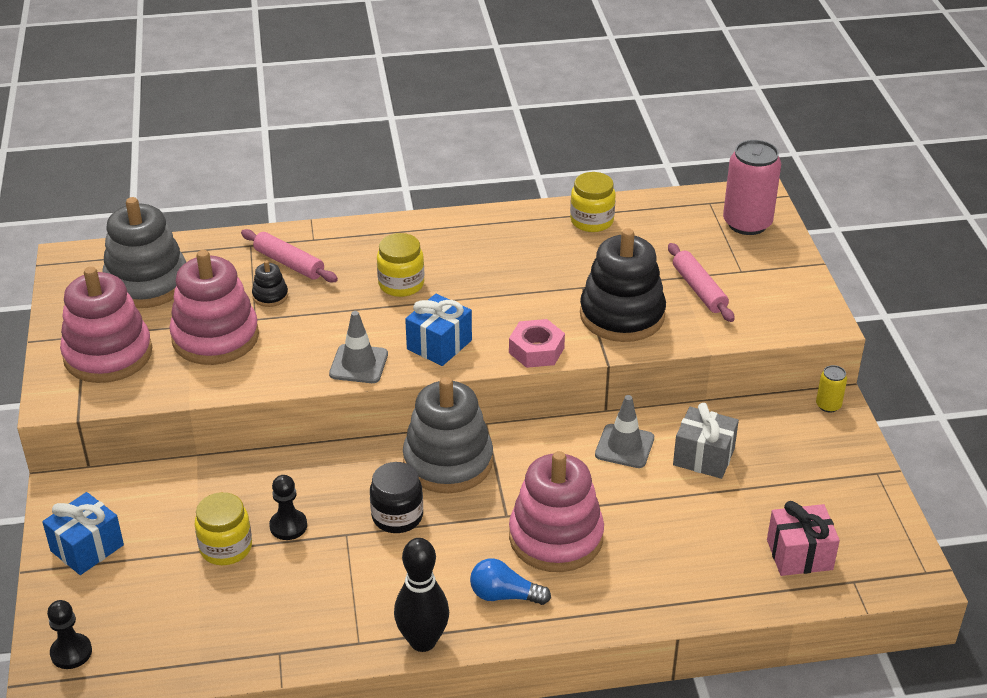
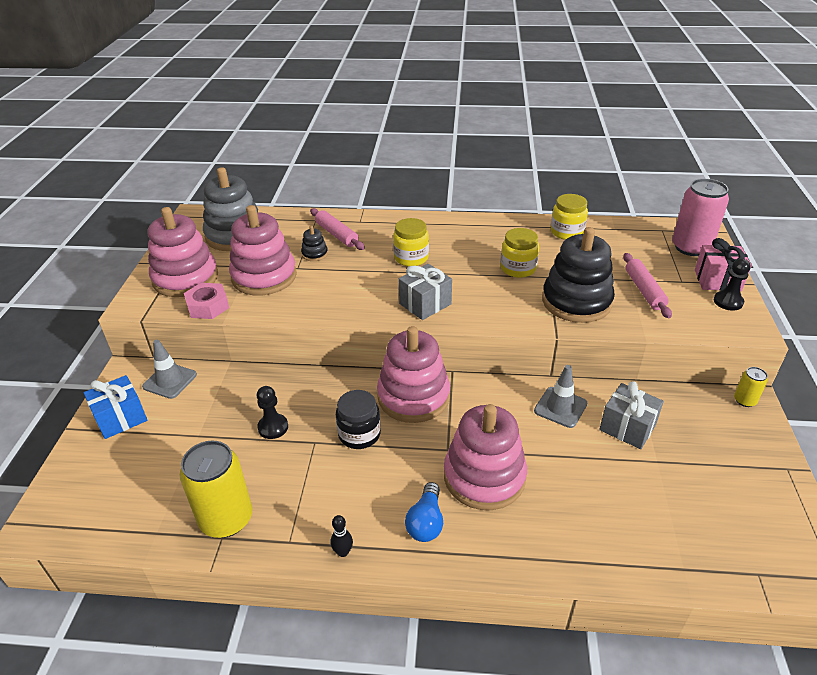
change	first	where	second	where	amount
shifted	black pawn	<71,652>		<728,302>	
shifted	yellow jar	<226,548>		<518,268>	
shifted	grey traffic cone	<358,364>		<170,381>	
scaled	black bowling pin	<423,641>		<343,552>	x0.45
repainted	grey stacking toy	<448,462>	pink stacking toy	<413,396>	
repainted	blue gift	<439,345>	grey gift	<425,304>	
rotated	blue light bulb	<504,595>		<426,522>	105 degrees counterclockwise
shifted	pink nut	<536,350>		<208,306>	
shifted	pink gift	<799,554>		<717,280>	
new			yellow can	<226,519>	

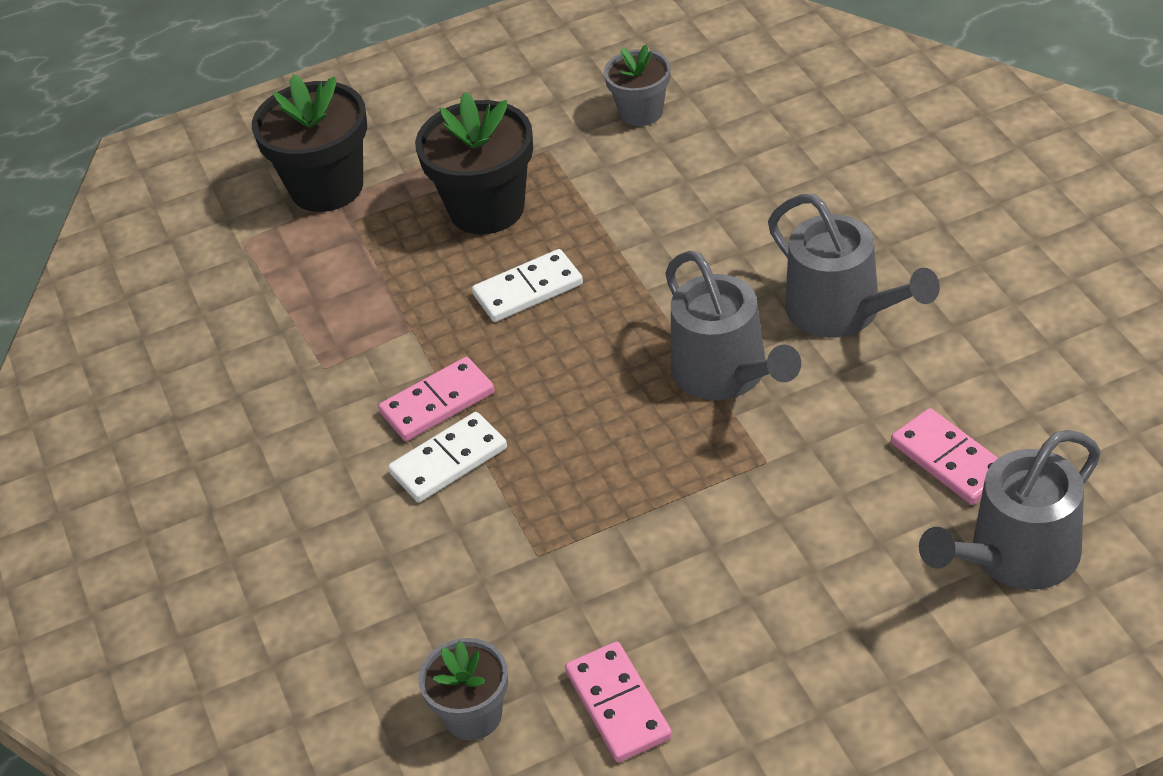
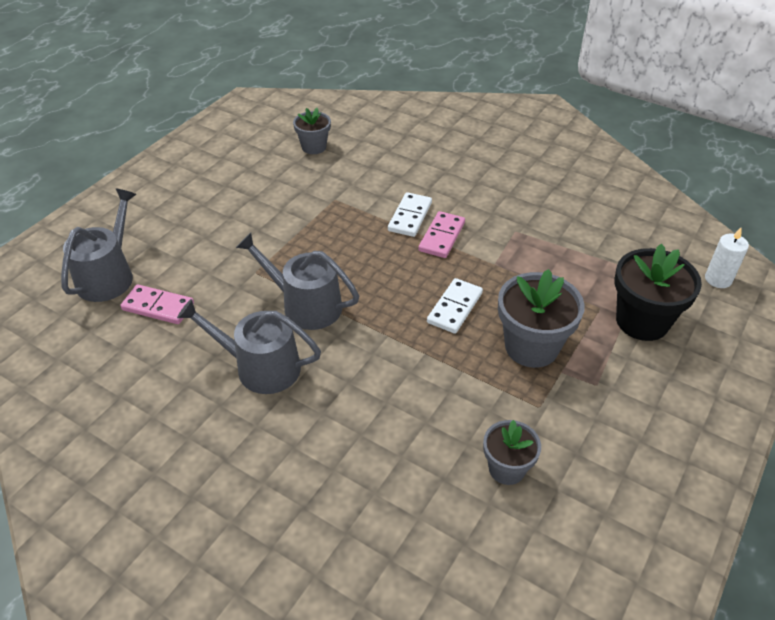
change	first	where	second	where	amount
repainted	black flower pot	<486,209>	grey flower pot	<531,347>	
gone	pink domino	<618,705>			
new			white candle	<718,279>	

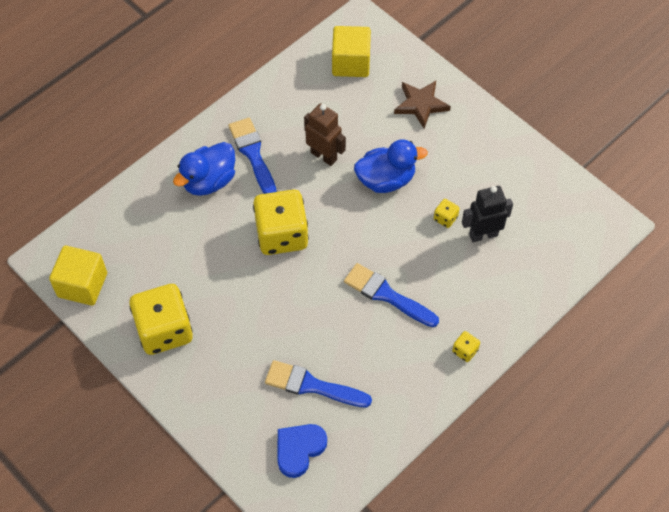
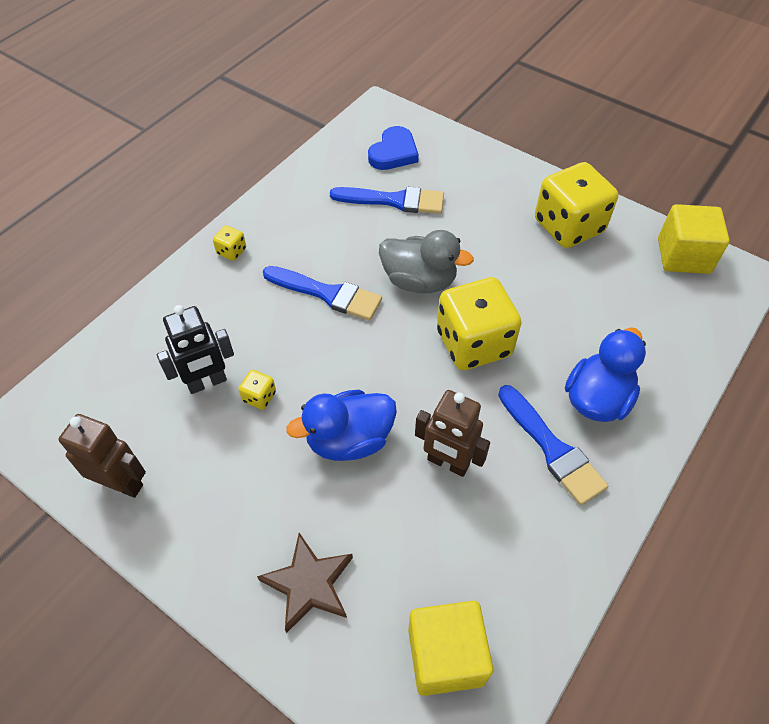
change	first	where	second	where	amount
new			brown robot	<122,483>	
new			grey duck	<419,281>	

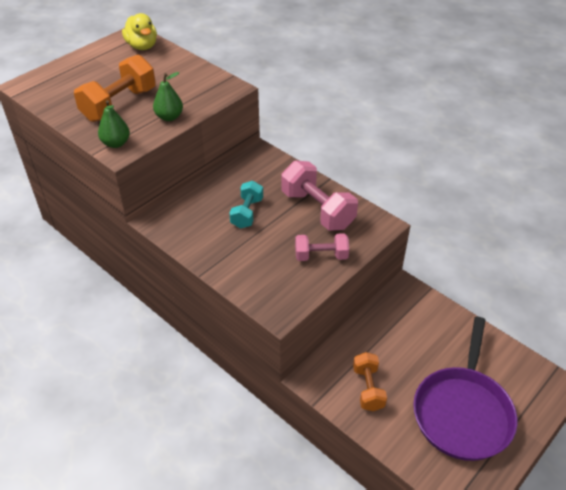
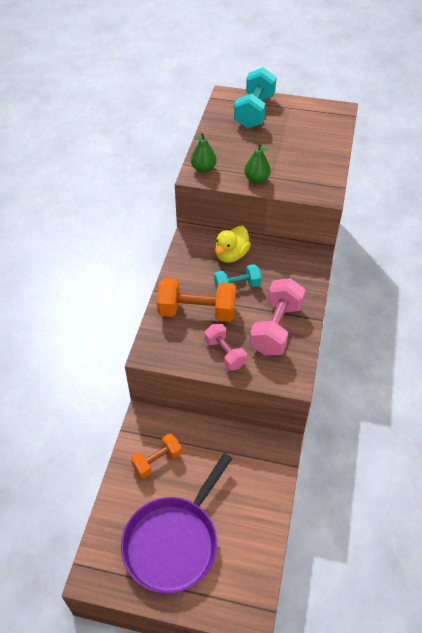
change	first	where	second	where	amount
shifted	orange dumbbell	<119,105>		<197,311>	
shifted	yellow duck	<142,46>		<231,255>	
rotated	purple pan	<463,412>		<173,542>	45 degrees counterclockwise
new			turquoise dumbbell	<254,112>	

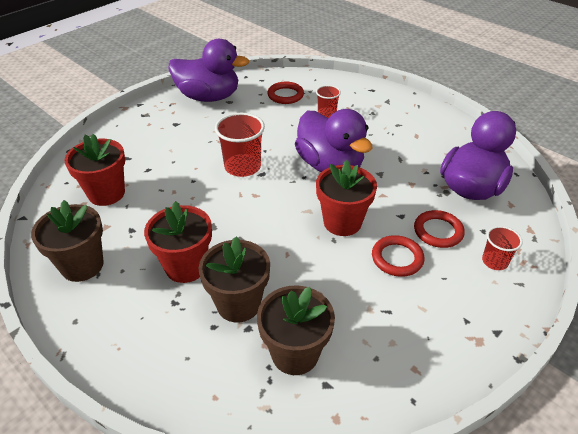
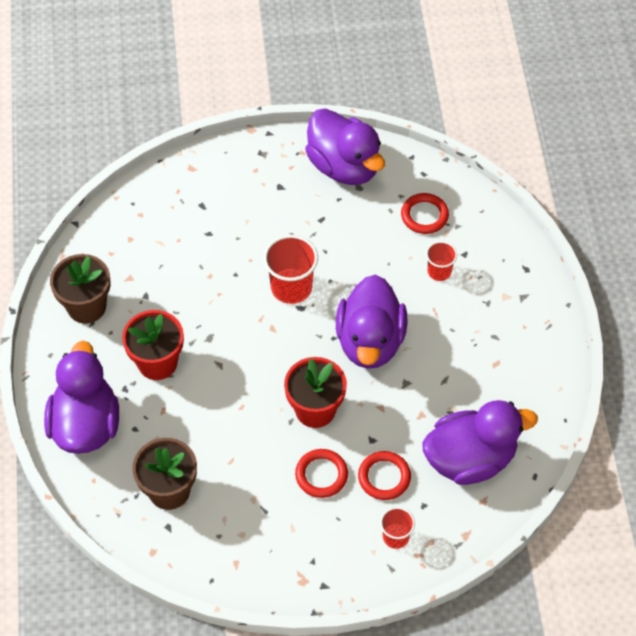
change	first	where	second	where	amount
gone	red flower pot	<106,193>			
gone	brown flower pot	<238,304>			
new			purple duck	<86,424>	

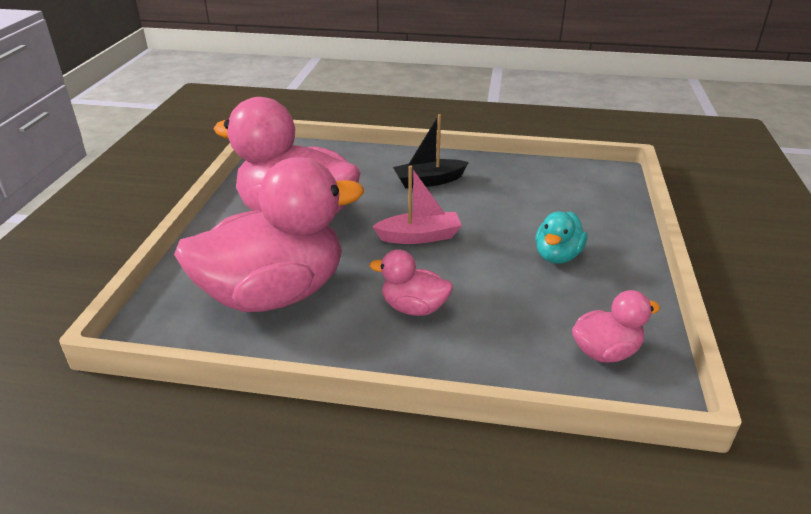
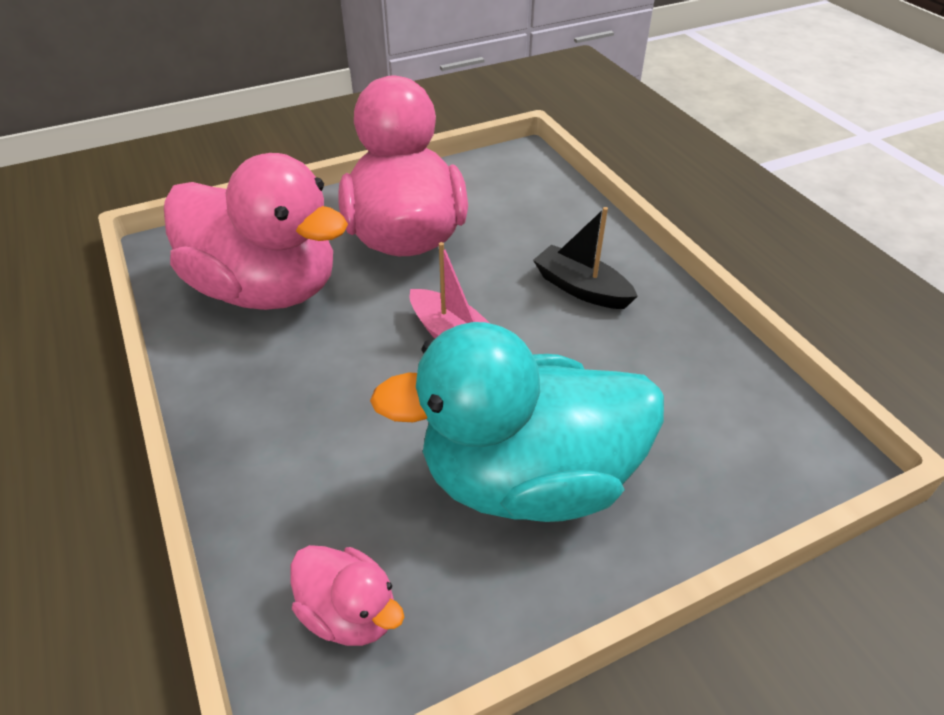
change	first	where	second	where	amount
gone	pink duck	<414,308>			
scaled	turquoise duck	<557,256>		<527,479>	x2.24

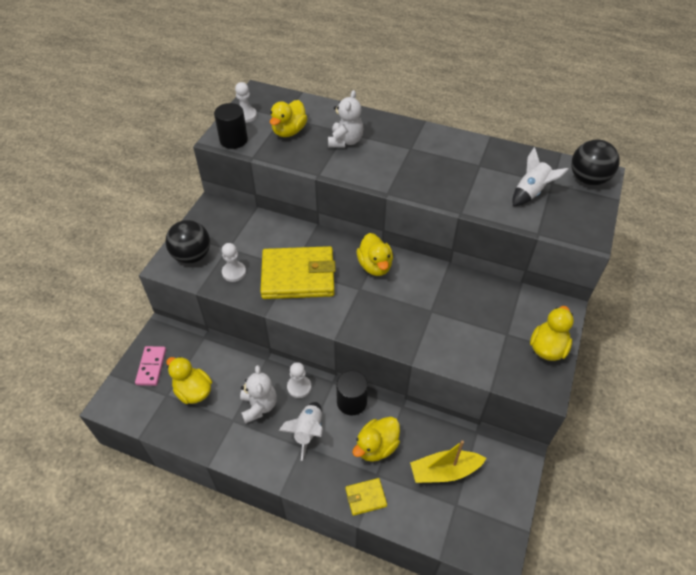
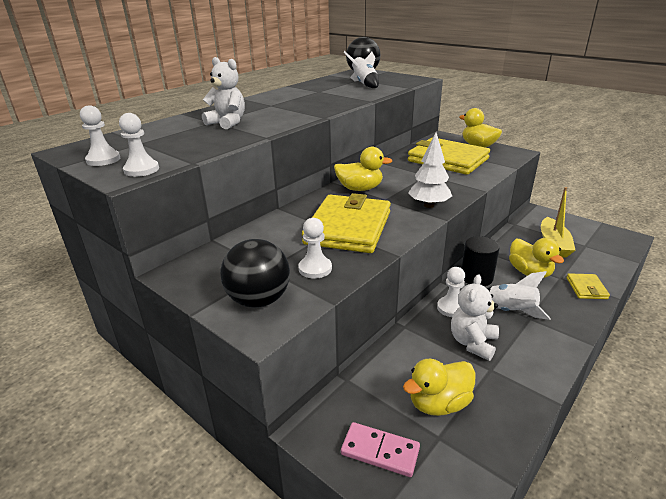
change	first	where	second	where	amount
swapped	black cylinder	<233,140>	white pawn	<141,170>	
rotated	white teddy bear	<259,406>		<473,343>	75 degrees counterclockwise
gone	yellow duck	<289,131>			
new			white tree	<429,205>	
new			yellow wallet	<448,160>	

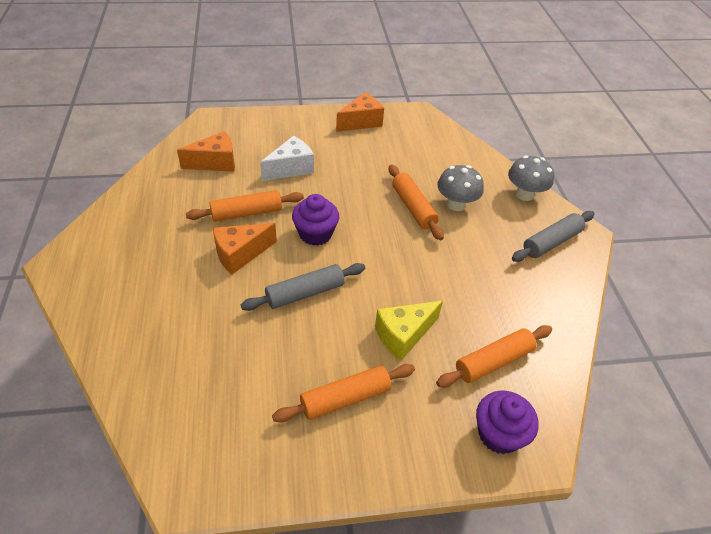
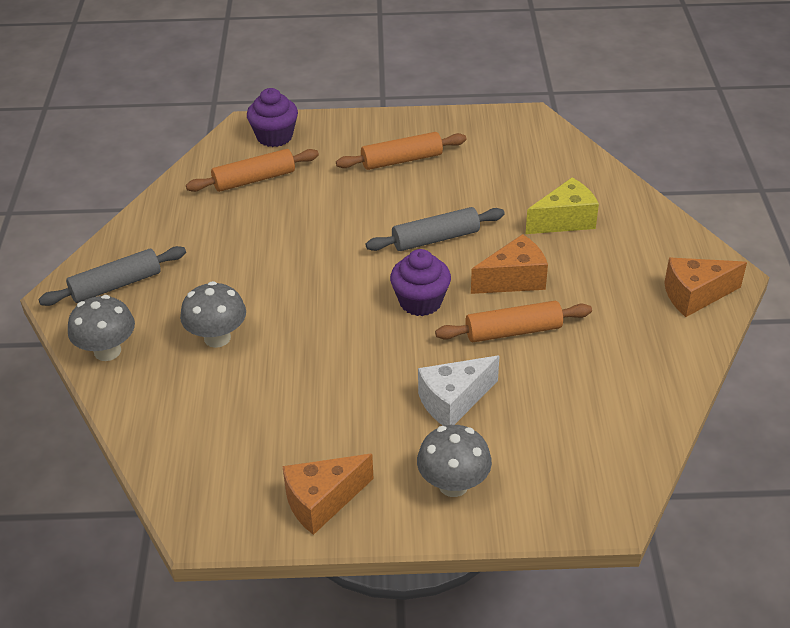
change	first	where	second	where	amount
shifted	orange cheese	<215,163>		<695,295>	
shifted	yellow cheese	<403,335>		<565,221>	
gone	orange rolling pin	<413,207>			
new			grey mushroom	<453,485>	

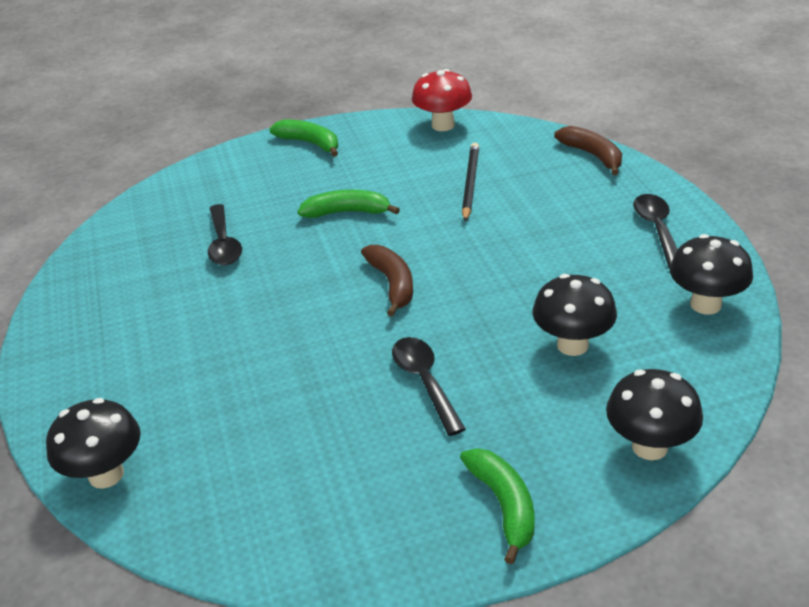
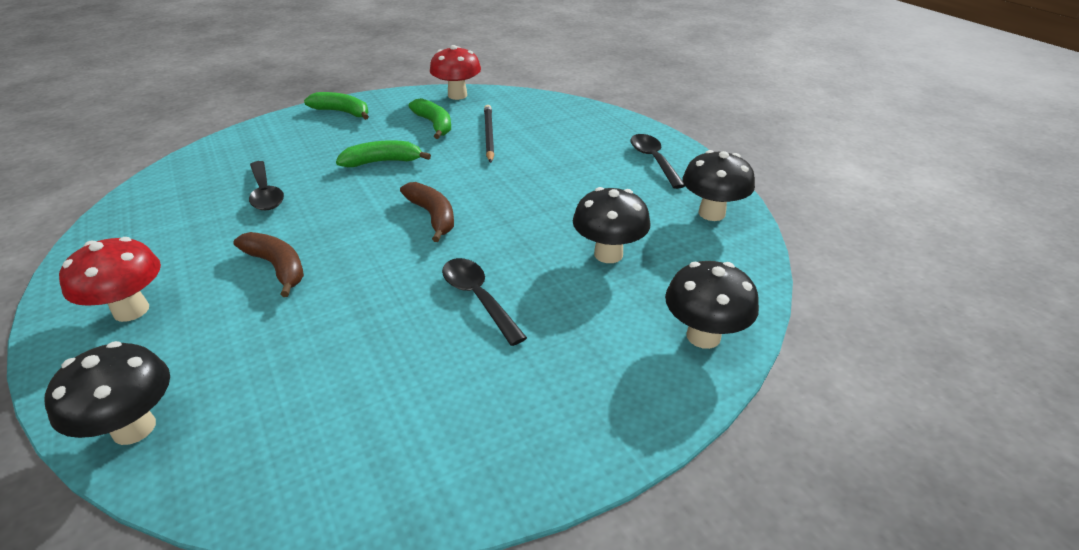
change	first	where	second	where	amount
shifted	green banana	<504,505>		<434,124>	
shifted	brown banana	<593,155>		<277,267>	
new			red mushroom	<131,310>	

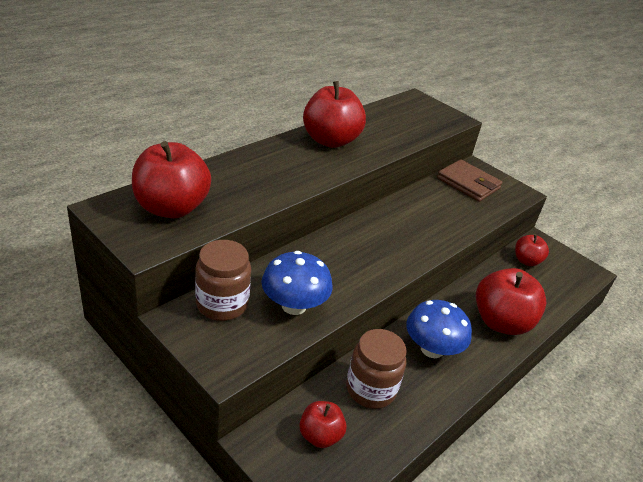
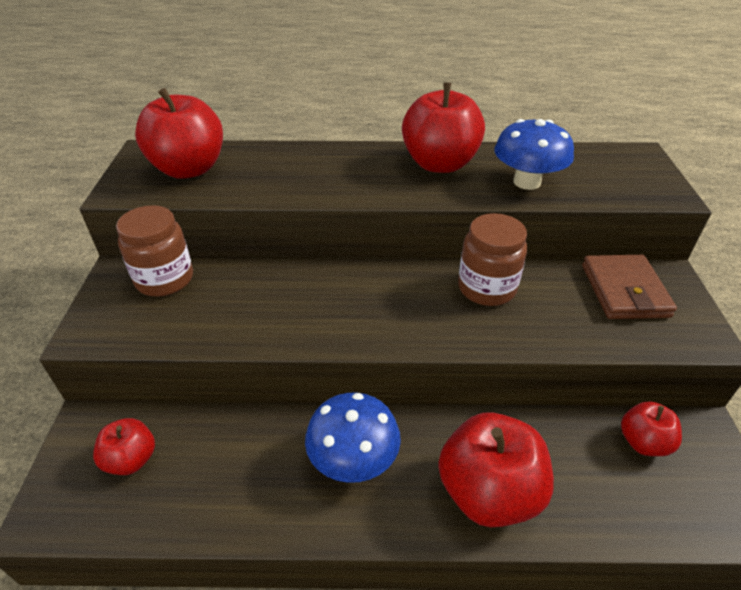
change	first	where	second	where	amount
shifted	blue mushroom	<294,305>		<527,182>	
shifted	brown jar	<370,389>		<486,288>	

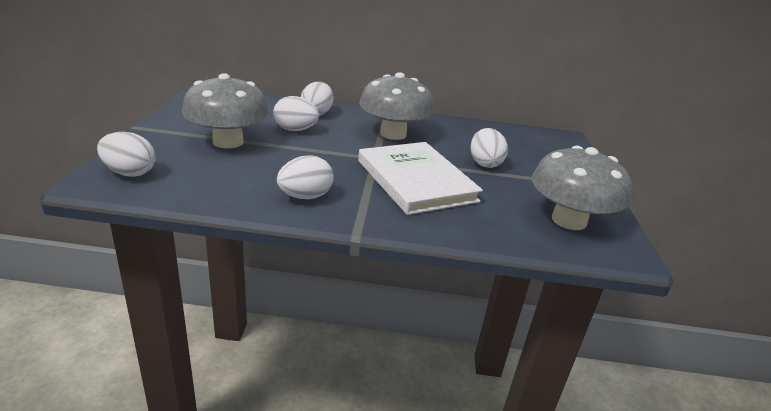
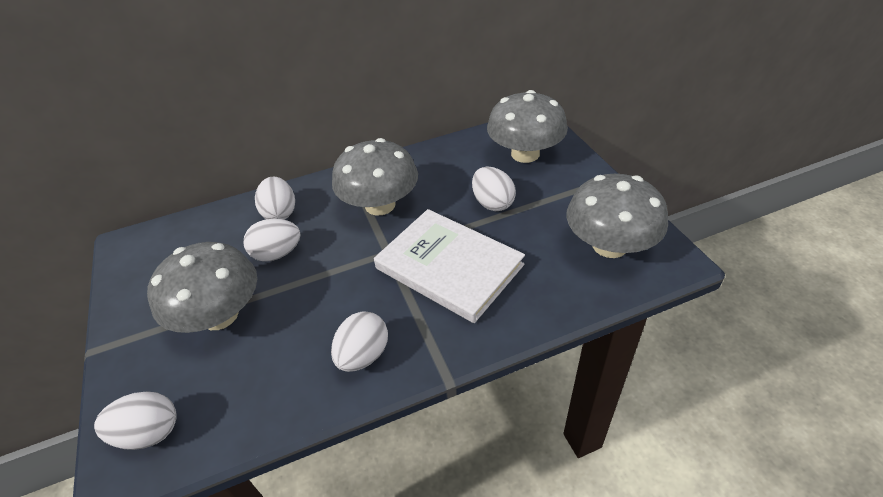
change	first	where	second	where	amount
new			grey mushroom	<525,154>	

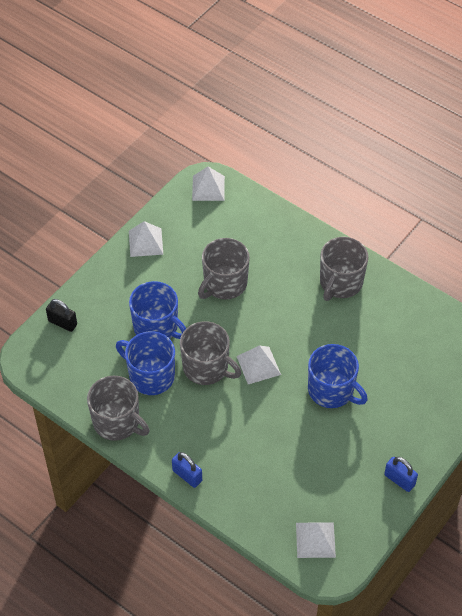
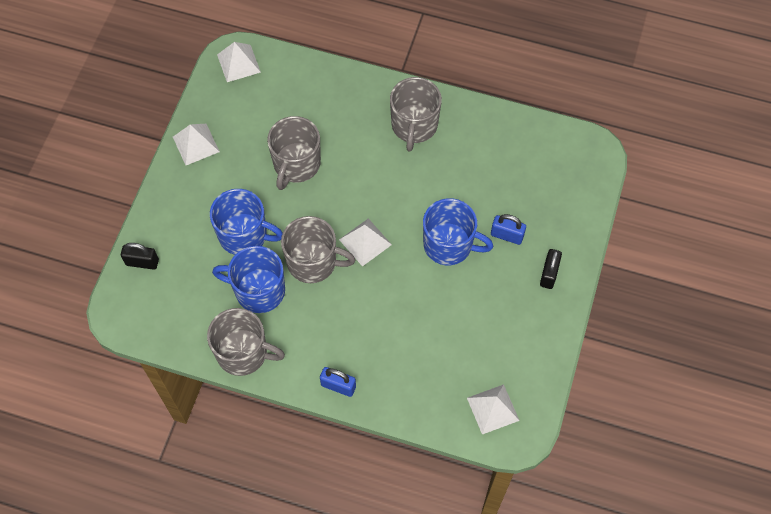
change	first	where	second	where	amount
shifted	blue padlock	<399,480>		<507,235>	
new			black padlock	<549,274>	

